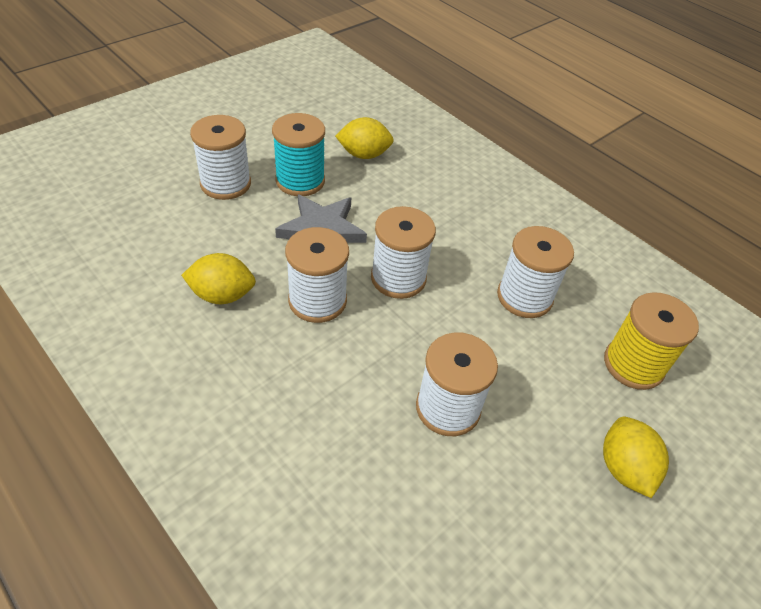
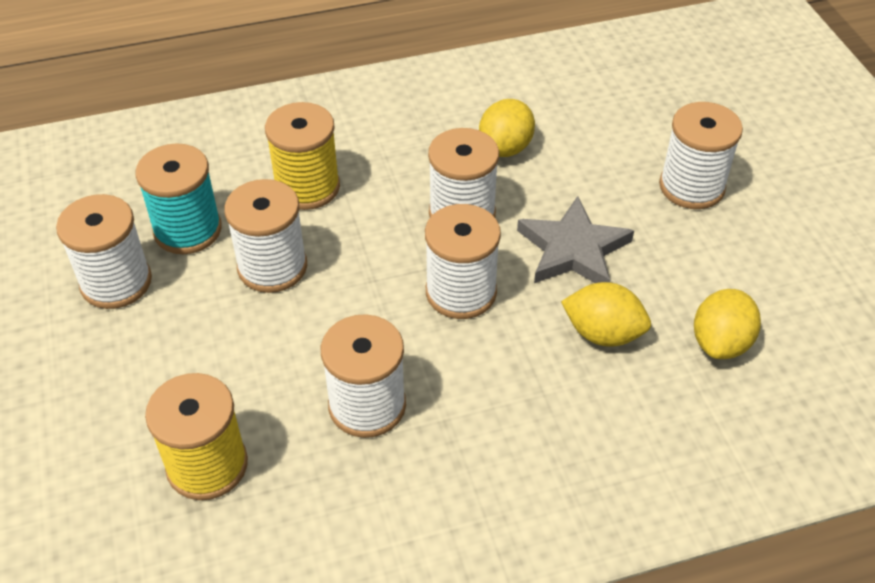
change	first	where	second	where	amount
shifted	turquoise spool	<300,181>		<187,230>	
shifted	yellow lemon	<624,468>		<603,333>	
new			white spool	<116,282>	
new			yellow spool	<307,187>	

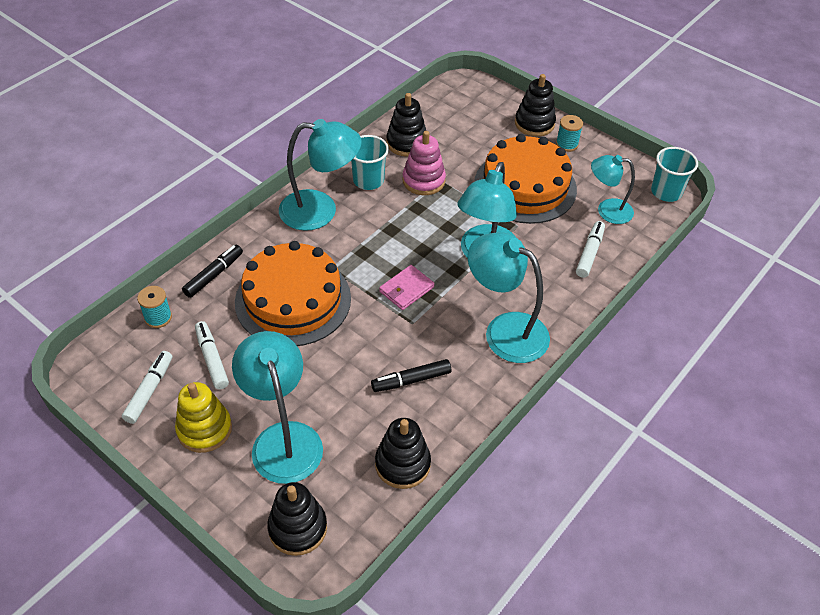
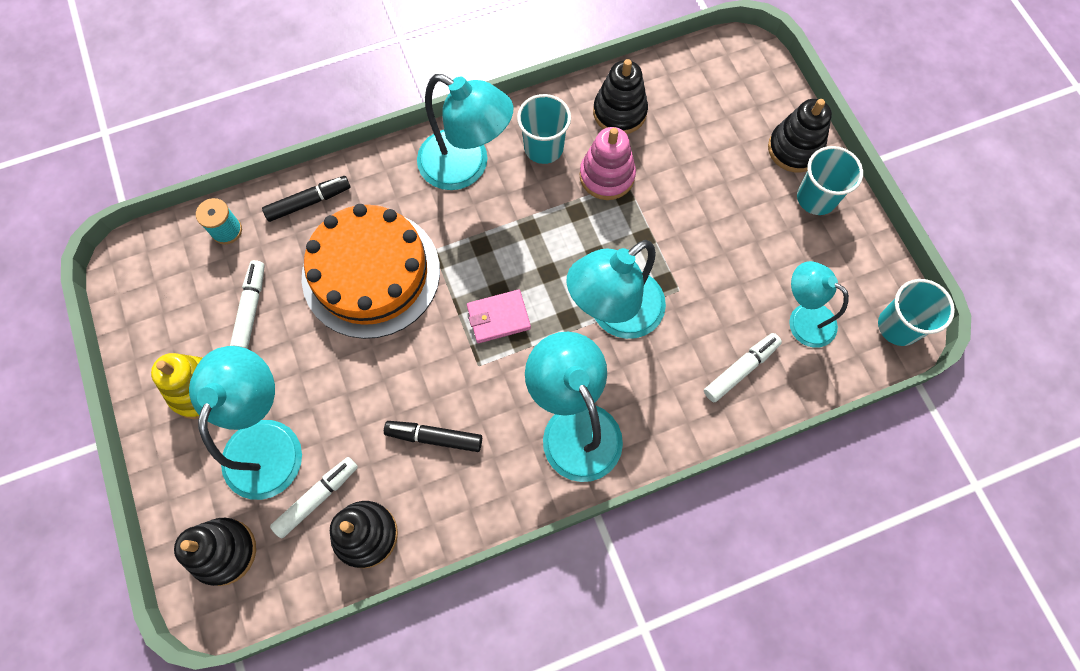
change	first	where	second	where	amount
shifted	white marker	<149,390>		<317,498>	
gone	orange cake	<525,186>			
swapped	turquoise spool	<567,144>	turquoise cup	<816,198>	

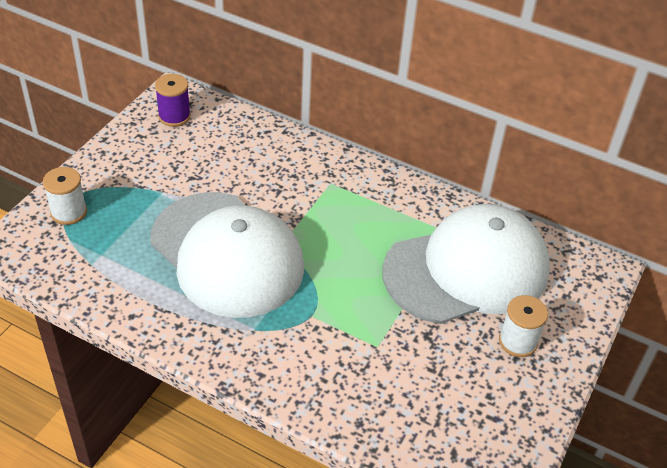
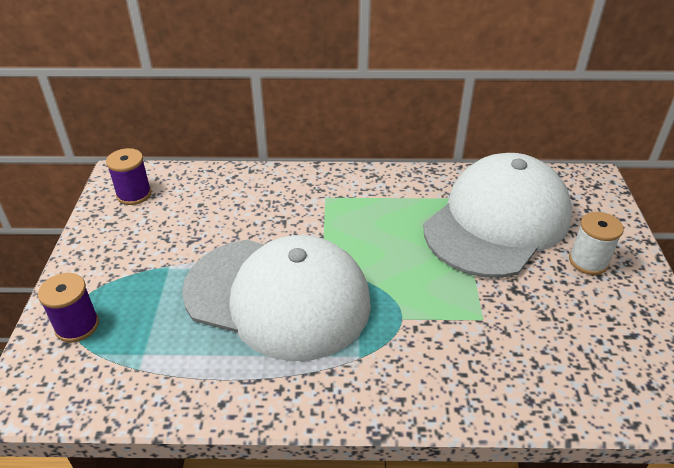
change	first	where	second	where	amount
repainted	white spool	<69,212>	purple spool	<77,326>	

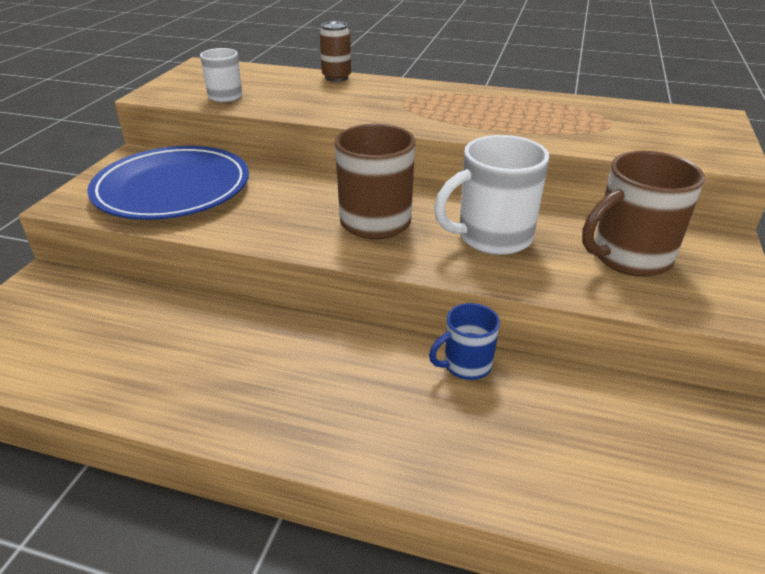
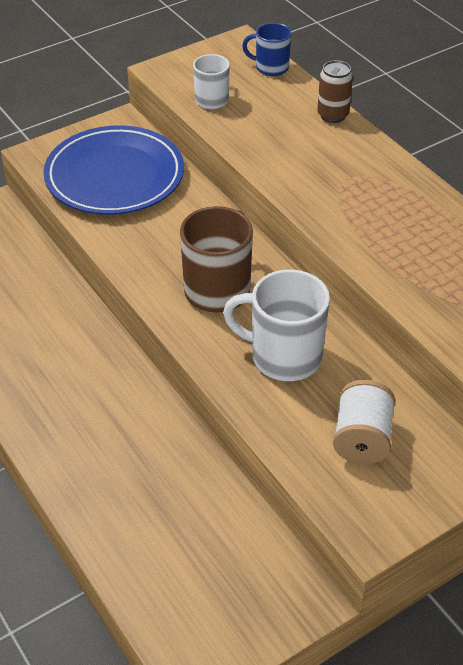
change	first	where	second	where	amount
shifted	blue mug	<466,365>		<270,67>	
swapped	brown mug	<629,258>	white spool	<361,439>	

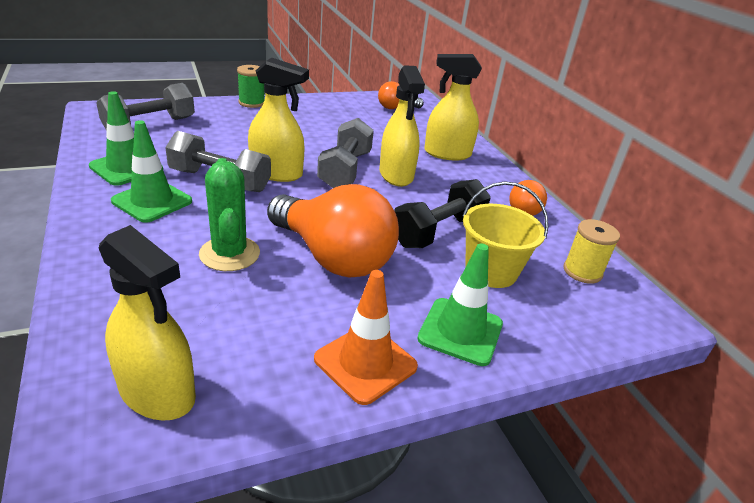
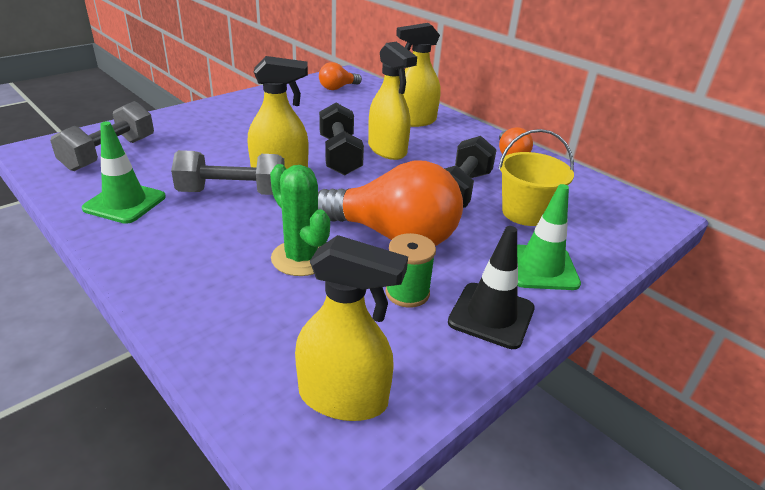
change	first	where	second	where	amount
gone	green traffic cone	<152,201>			
shifted	green spool	<252,103>		<407,293>	
repainted	orange traffic cone	<365,363>	black traffic cone	<491,315>	
repainted	grey dumbbell	<345,170>	black dumbbell	<340,155>	
gone	yellow spool	<582,271>			

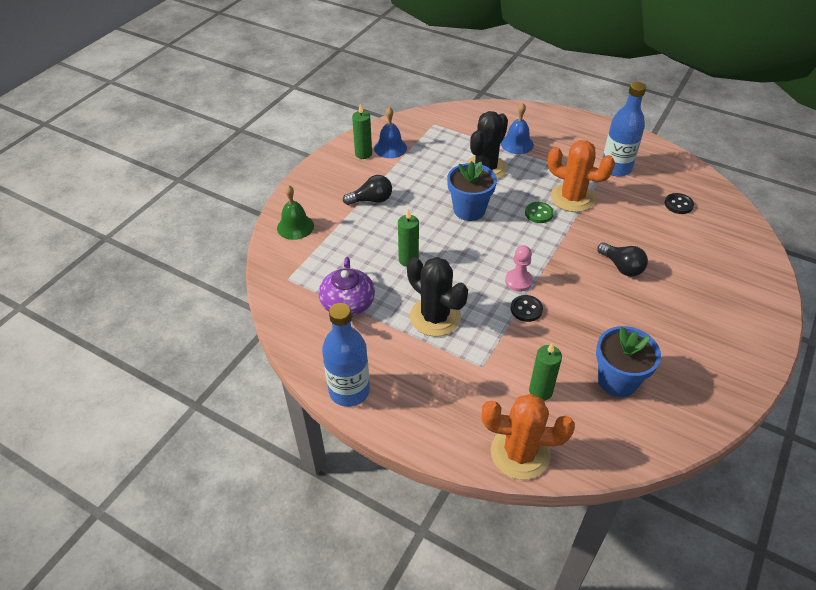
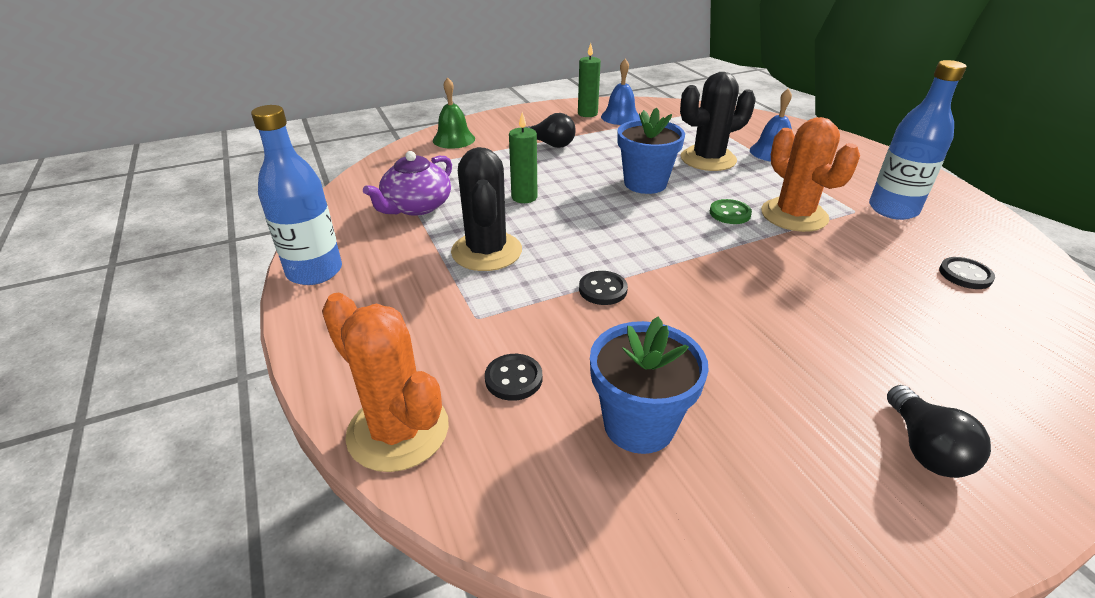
change	first	where	second	where	amount
gone	pink pawn	<518,281>			
swapped	green candle	<540,391>	black button	<513,379>	
shifted	black light bulb	<621,267>		<924,448>	

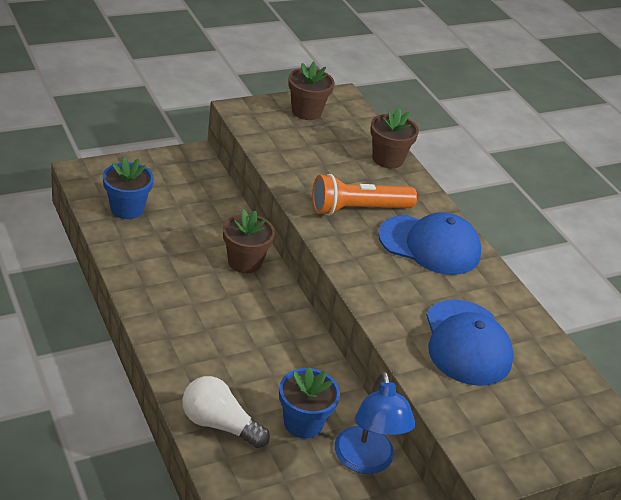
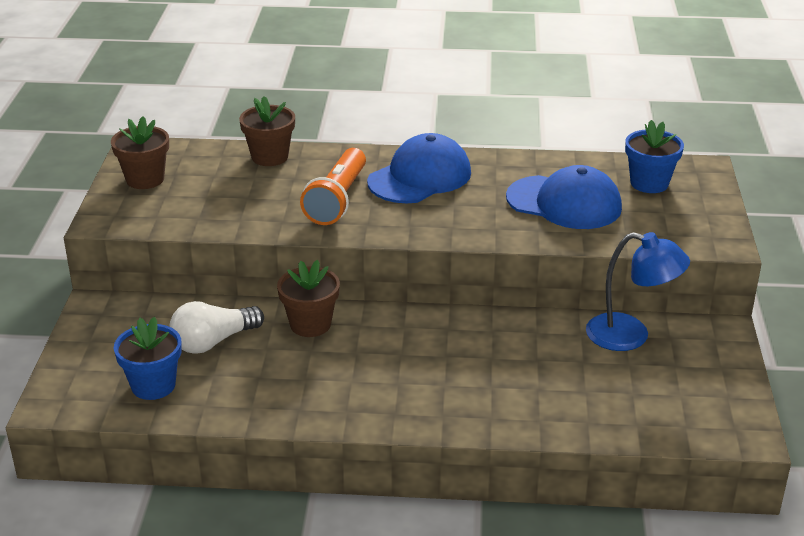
change	first	where	second	where	amount
shifted	white light bulb	<219,424>		<213,342>	
shifted	blue flower pot	<303,423>		<649,183>	

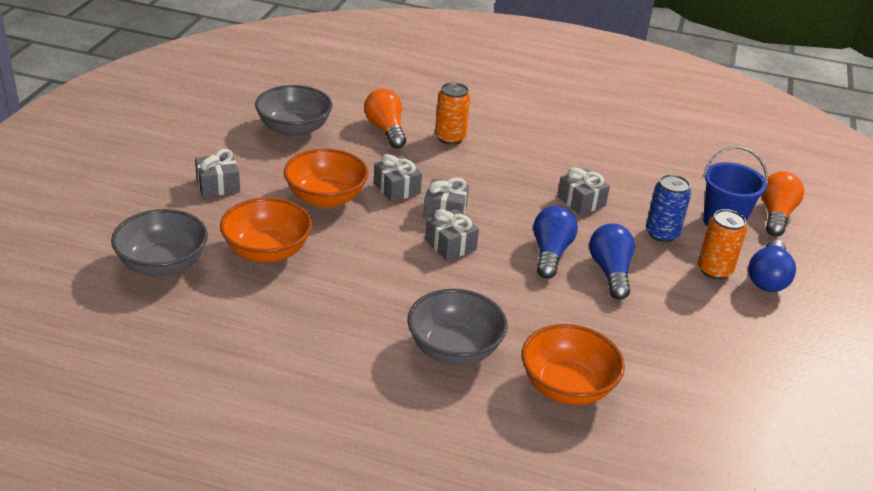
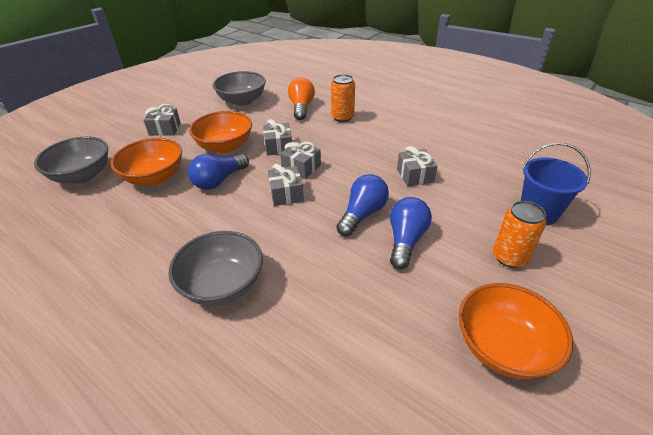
change	first	where	second	where	amount
shifted	orange bowl	<567,387>		<503,347>	
gone	blue can	<662,234>			
shifted	blue light bulb	<767,278>		<219,181>	
gone	orange light bulb	<776,215>			

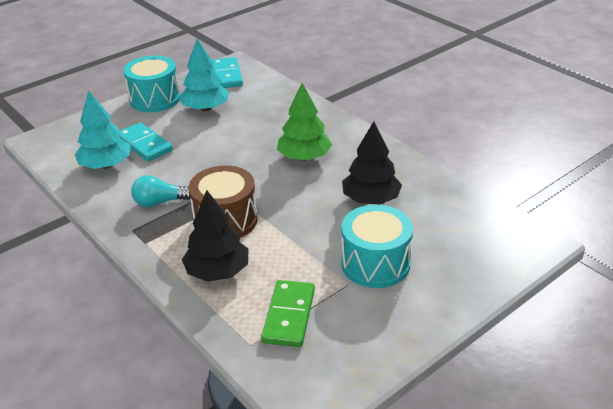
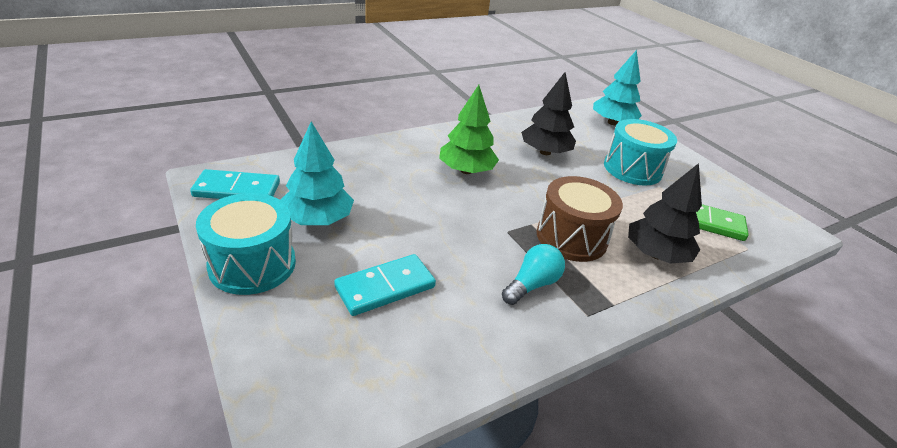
change	first	where	second	where	amount
shifted	turquoise tree	<106,165>		<612,123>	
rotated	turquoise light bulb	<160,202>		<532,285>	135 degrees counterclockwise

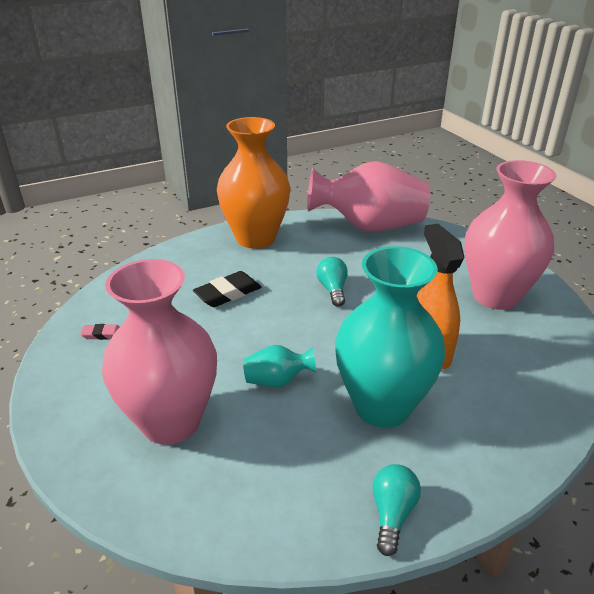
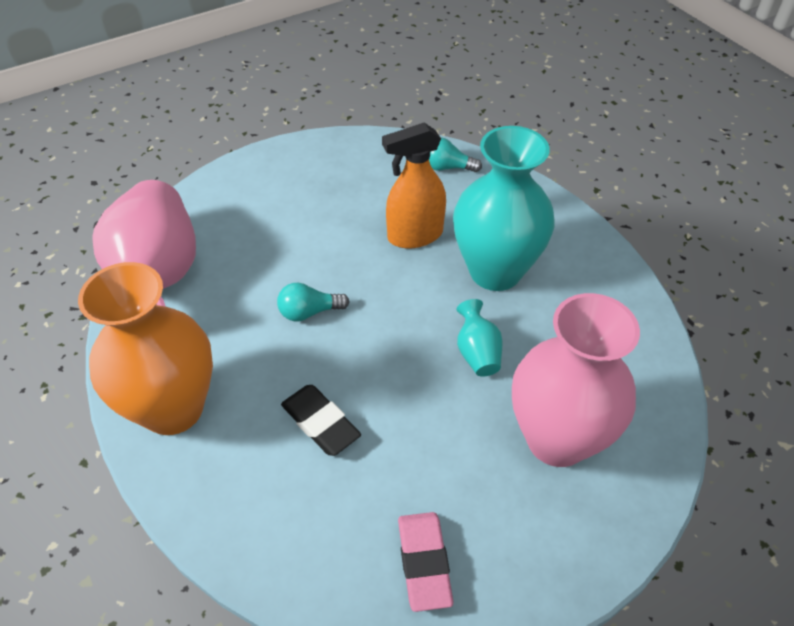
change	first	where	second	where	amount
scaled	pink eraser	<102,334>		<424,562>	x1.87
shifted	turquoise light bulb	<392,514>		<447,167>	
gone	pink vase	<495,296>			

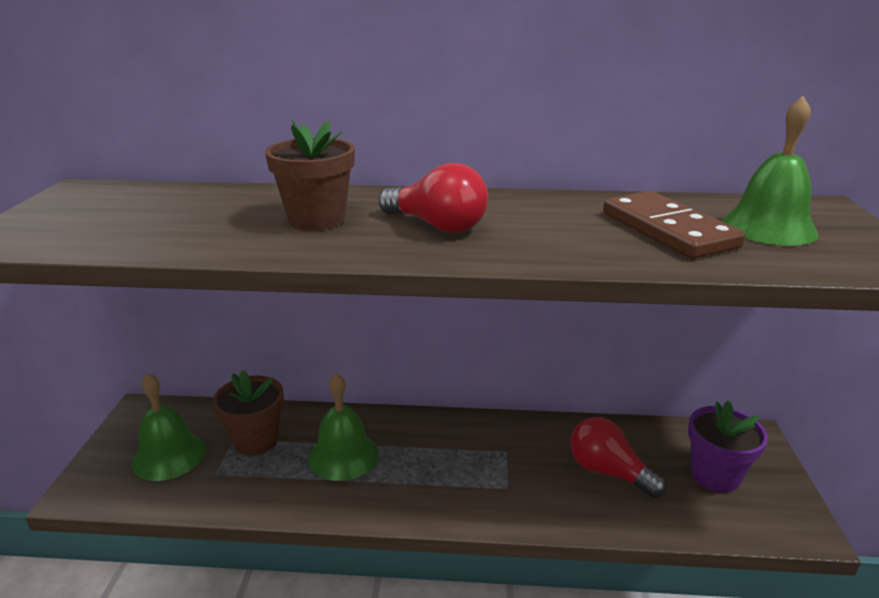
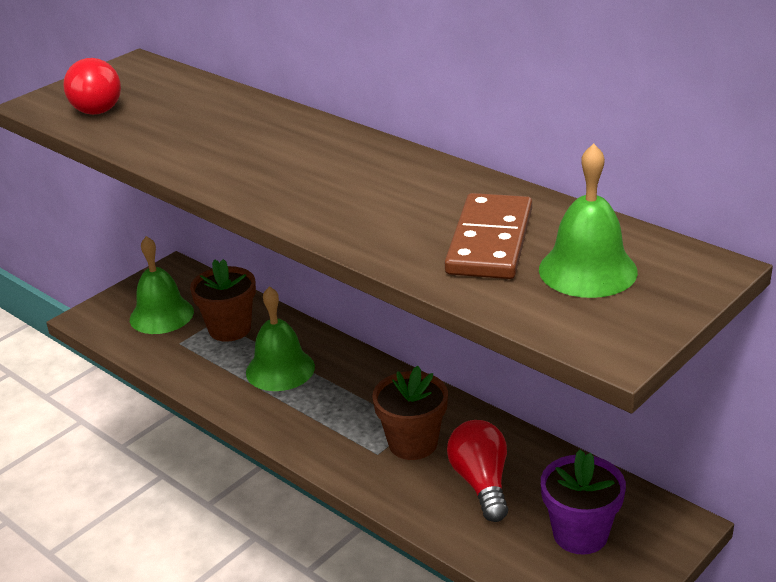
change	first	where	second	where	amount
shifted	brown flower pot	<317,219>		<413,443>	
shifted	red light bulb	<437,226>		<96,106>	

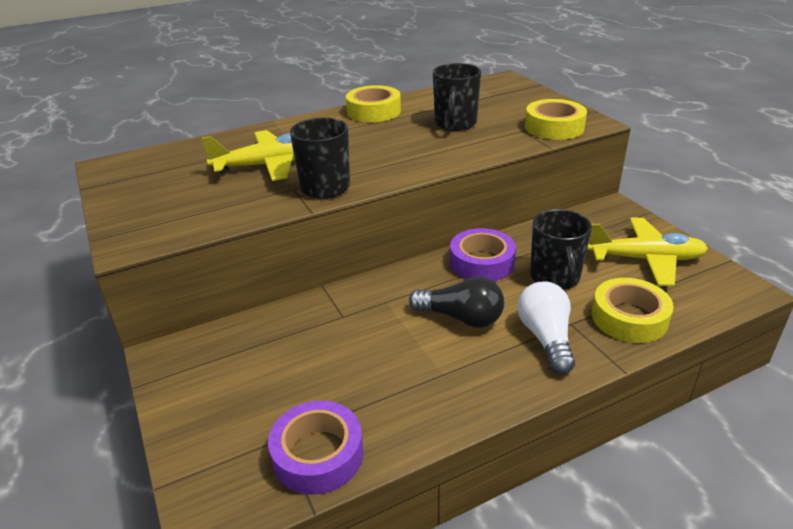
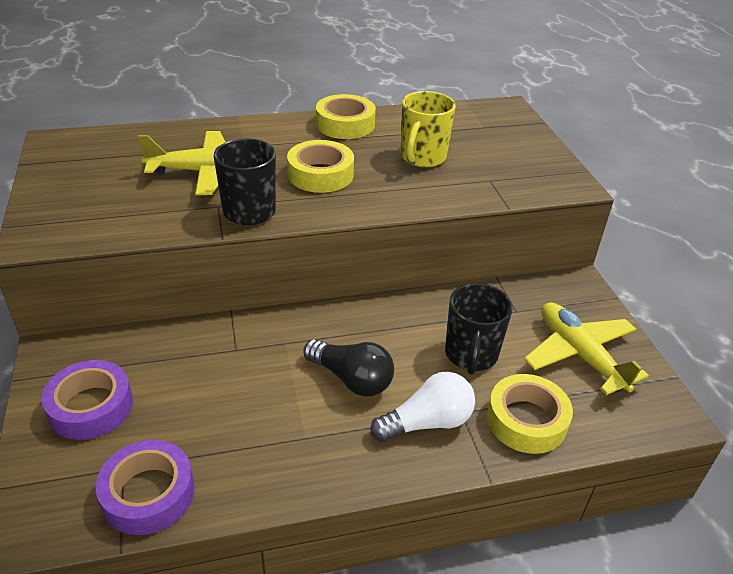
change	first	where	second	where	amount
repainted	black mug	<455,124>	yellow mug	<422,158>	
shifted	purple tape	<482,262>		<91,407>	
rotated	white light bulb	<546,338>		<427,422>	60 degrees clockwise
shifted	yellow tape	<554,127>		<320,174>	
rotated	yellow plane	<645,259>		<580,355>	135 degrees counterclockwise

